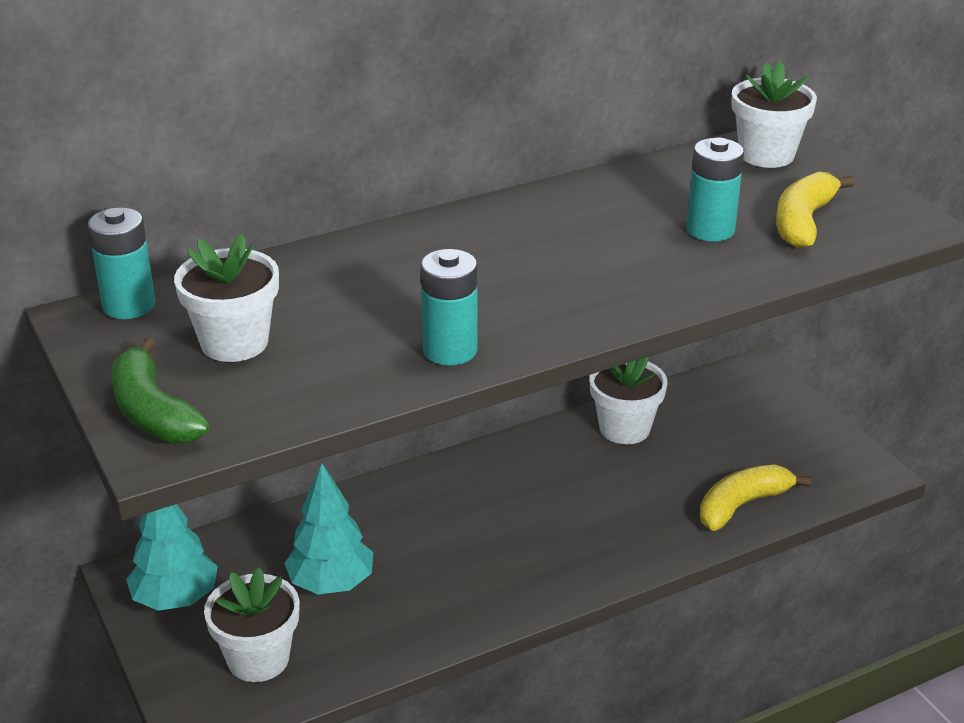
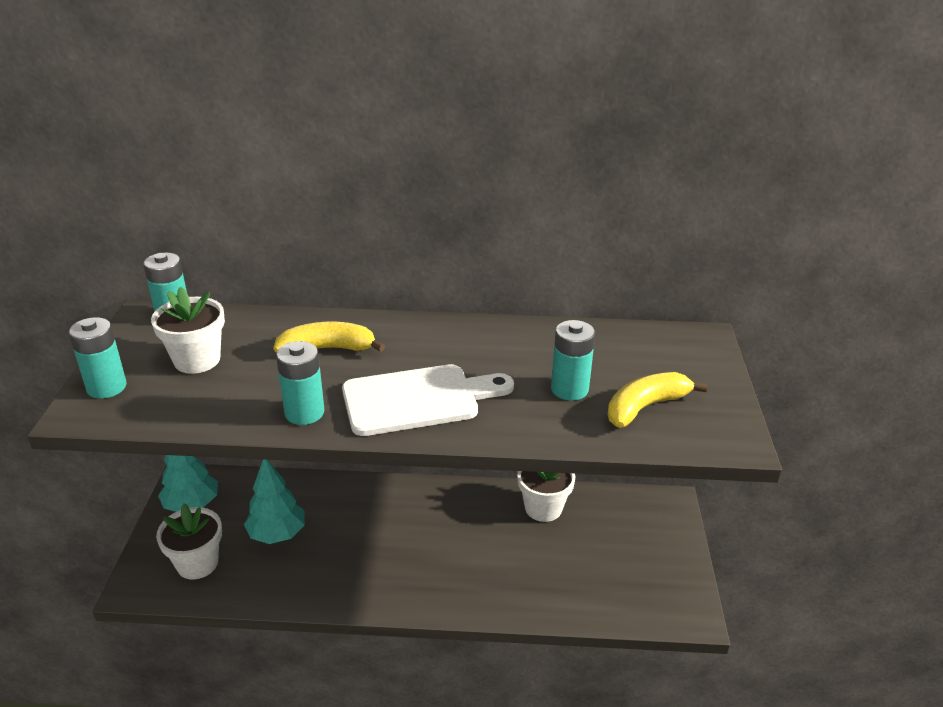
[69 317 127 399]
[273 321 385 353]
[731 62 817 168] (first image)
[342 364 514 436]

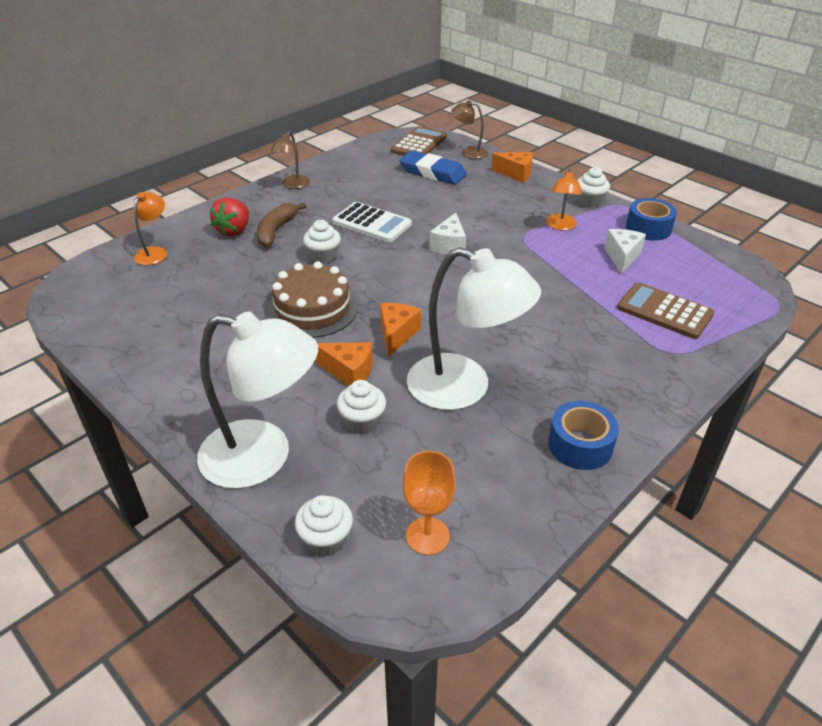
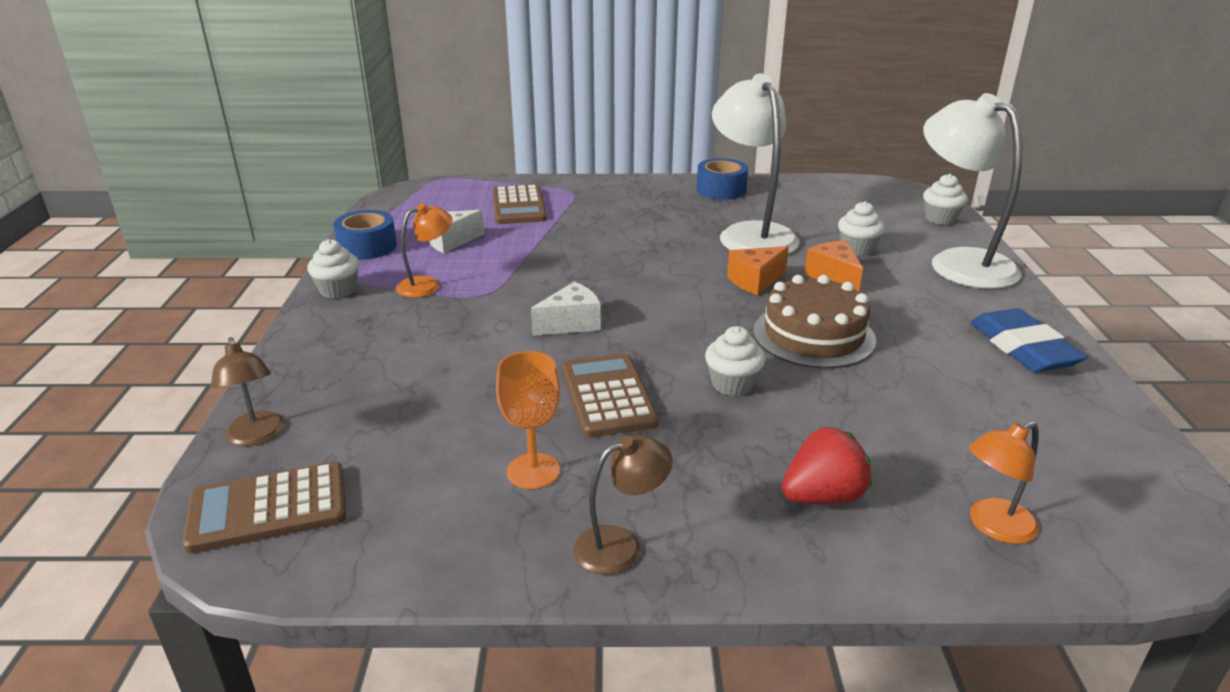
[257 203 306 247] (first image)
[562 354 659 438]
[971 308 1088 372]
[496 351 560 489]
[491 152 533 183] (first image)

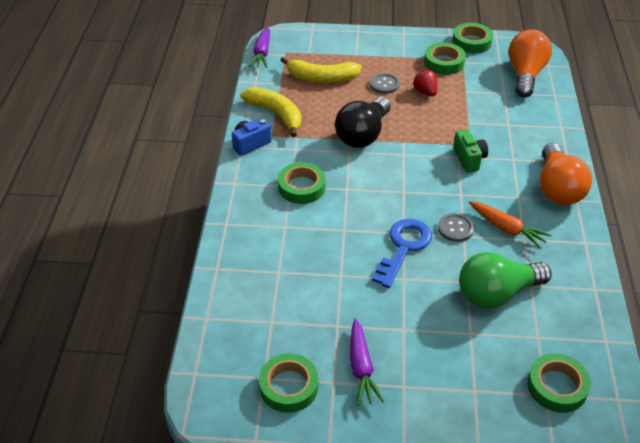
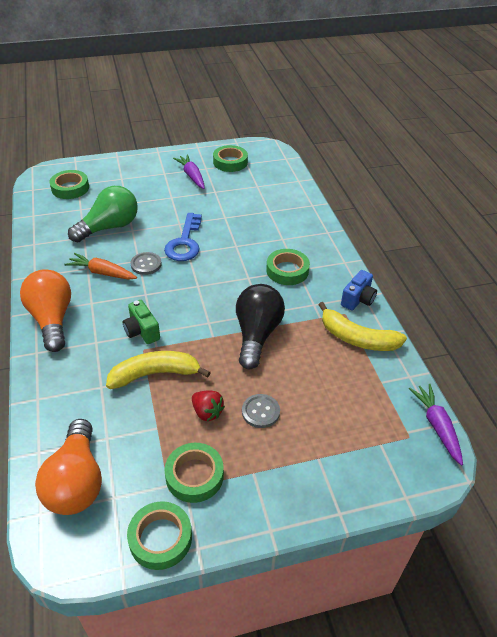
[106 351 211 389]

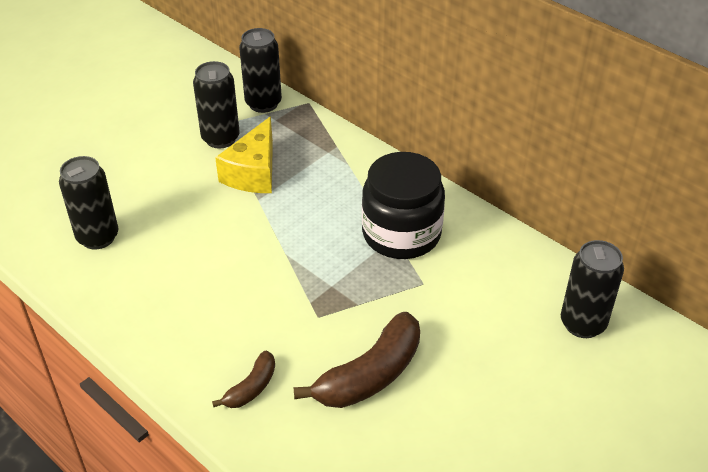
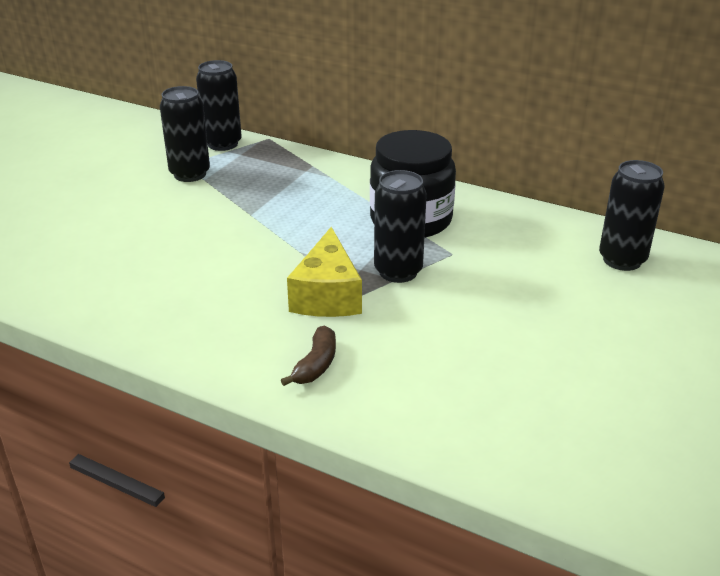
[374 170 427 283]
[287 227 362 317]
[293 312 420 408] (first image)

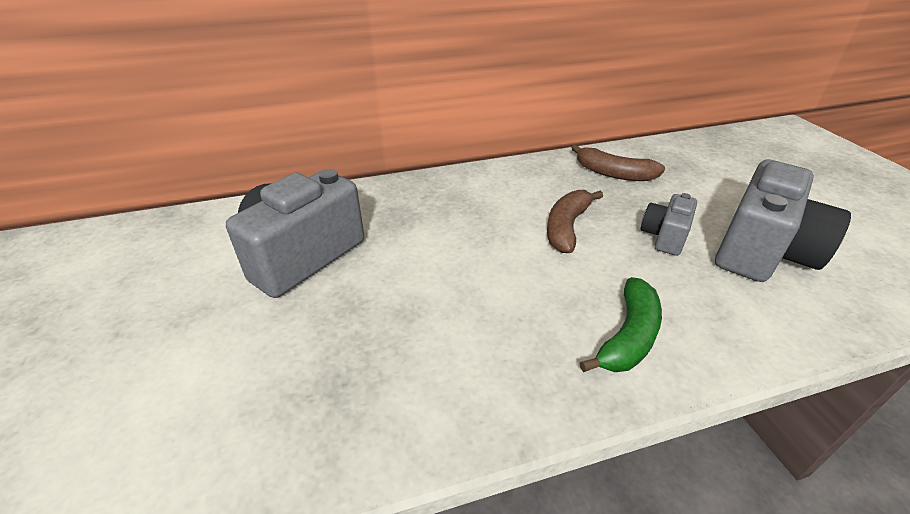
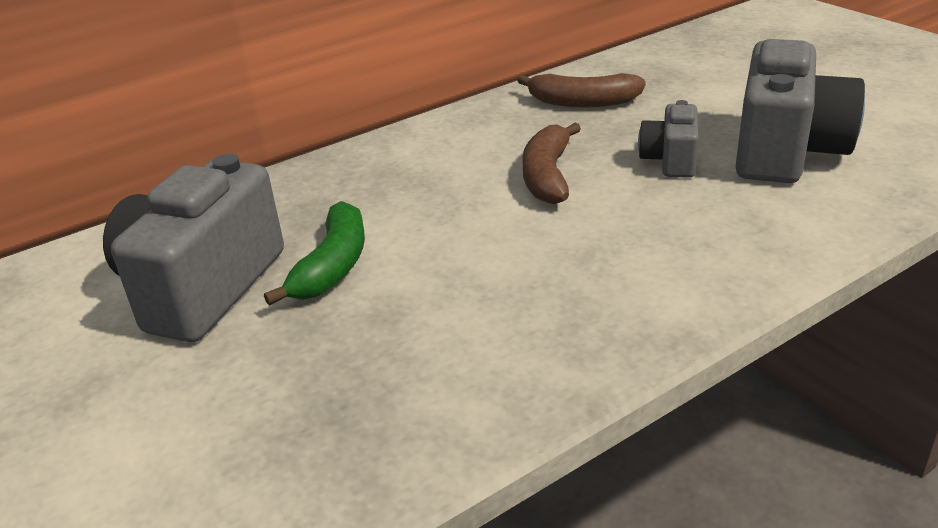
[264 201 365 306]

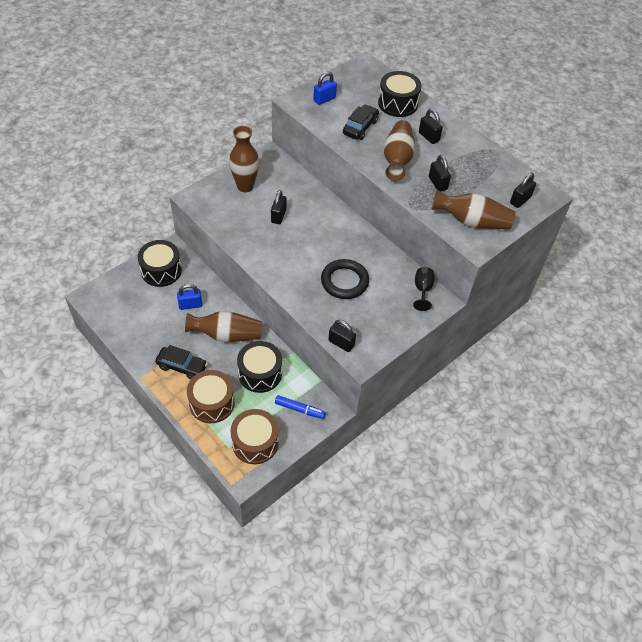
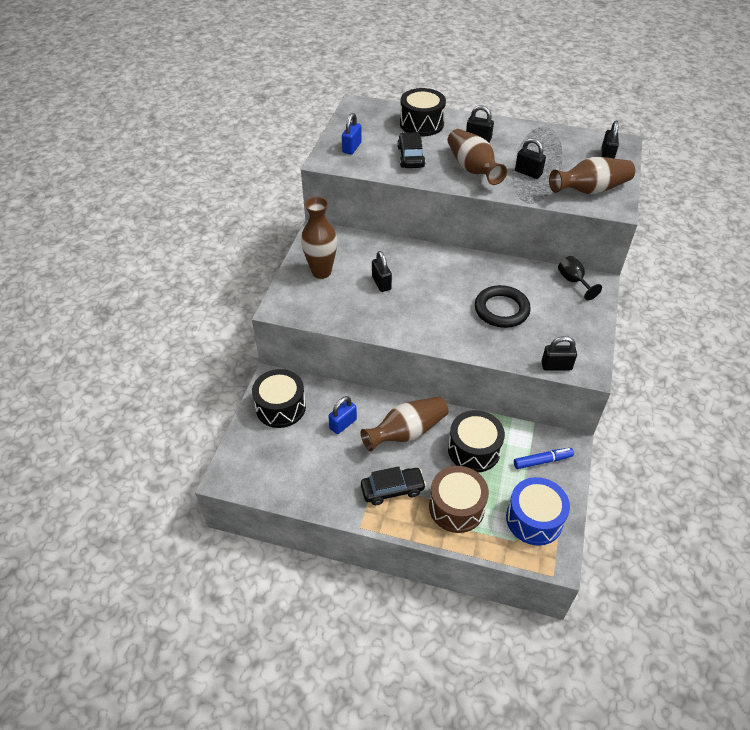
[506 477 570 546]

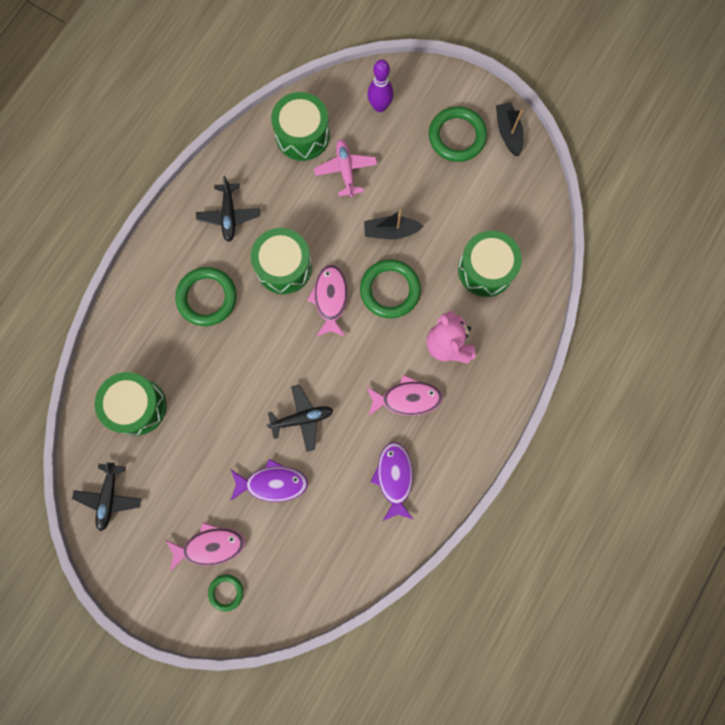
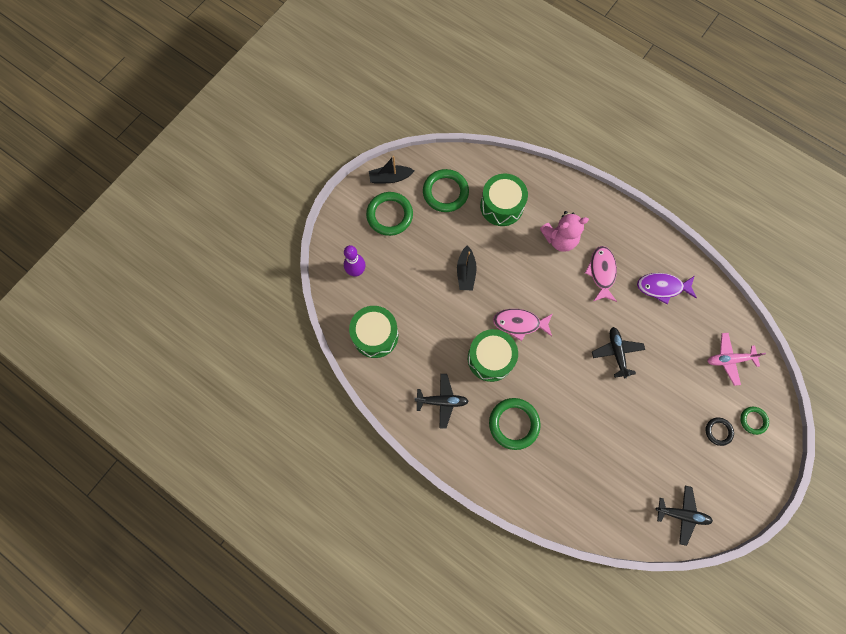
[95 372 166 436] (first image)
[705 417 734 446]
[230 459 308 502] (first image)
[707 333 766 386]
[423 169 469 212]

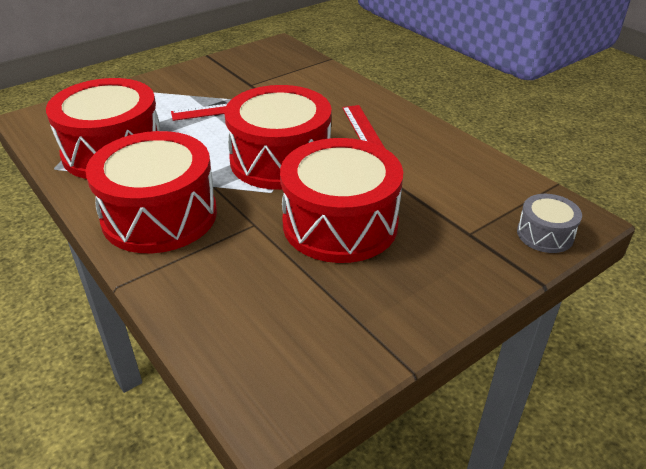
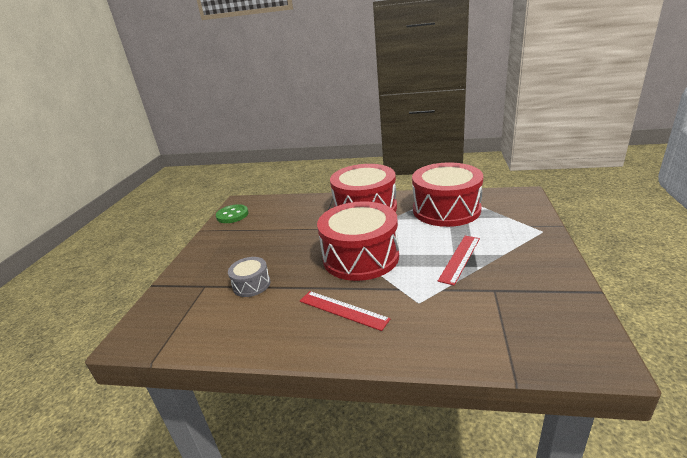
[280 138 403 263] (first image)
[228 257 271 297]
[216 204 248 223]

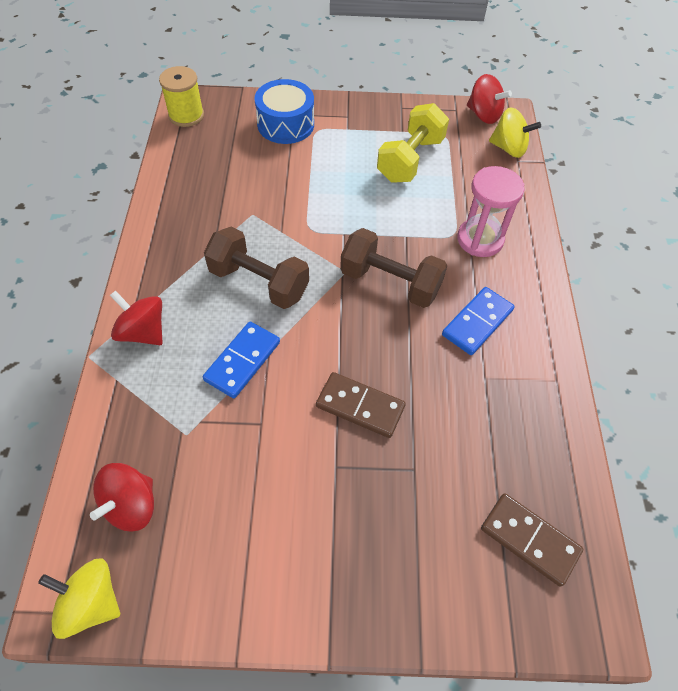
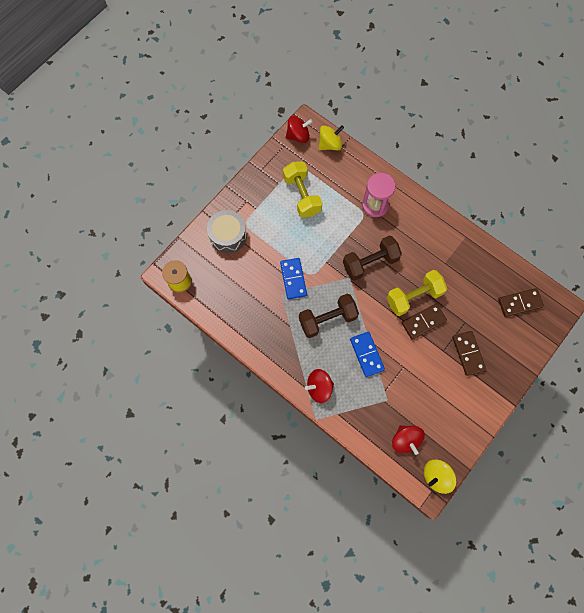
[207 210 247 254]
[280 258 307 299]
[386 270 447 316]
[452 331 486 376]

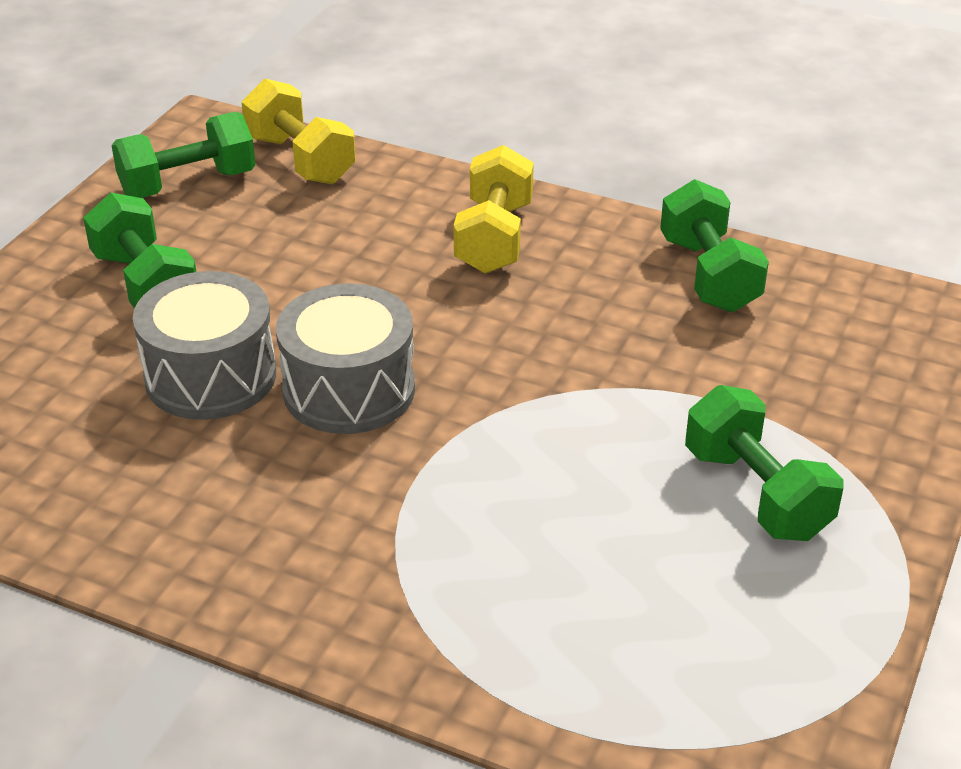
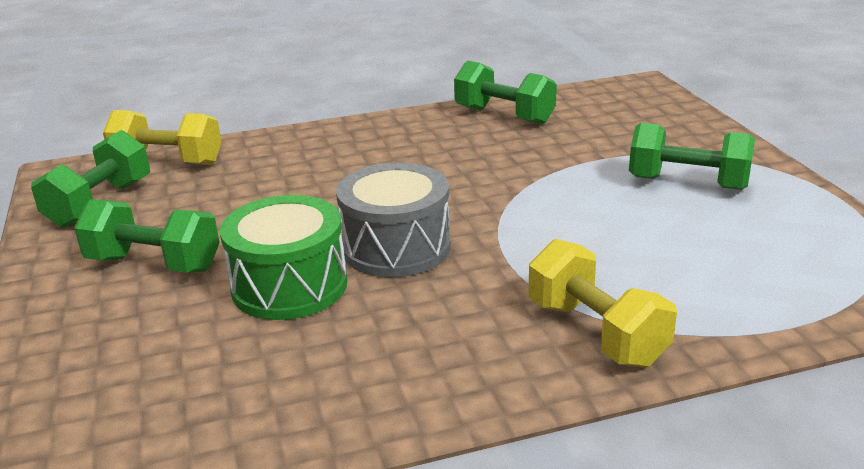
[220 195 347 320]
[529 239 677 367]

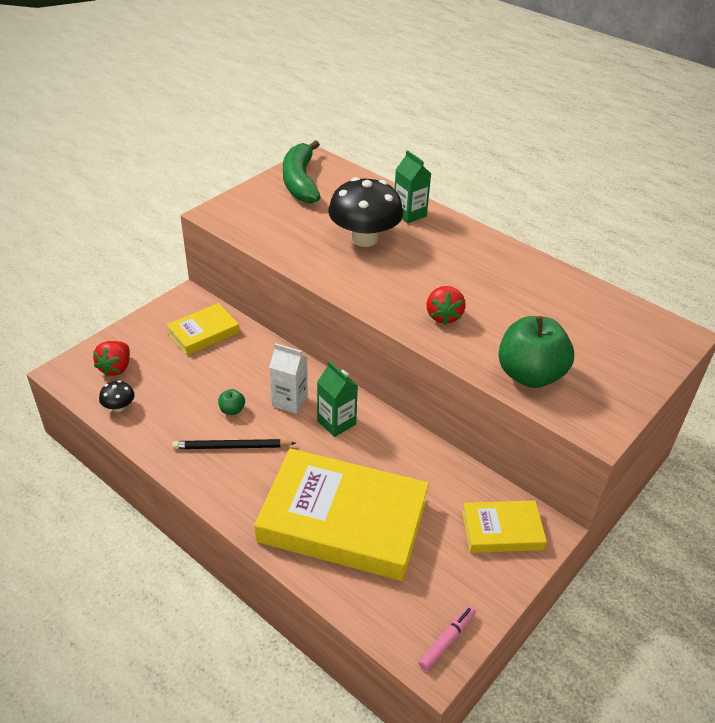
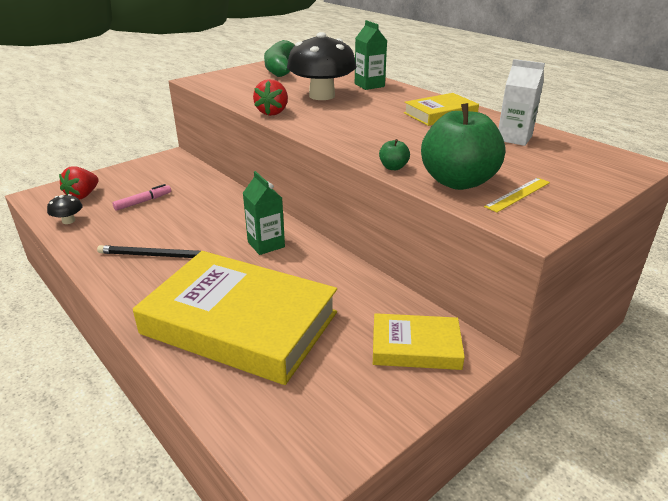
[404 93 479 126]
[379 139 410 170]
[498 59 545 146]
[112 184 171 211]
[253 79 288 116]
[484 178 550 212]

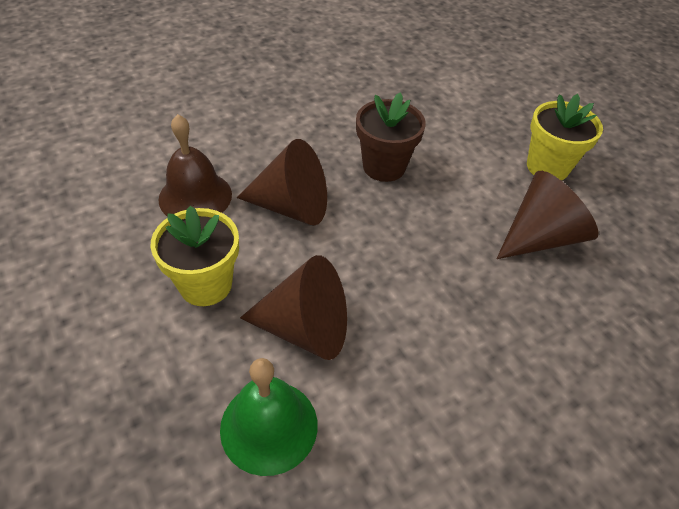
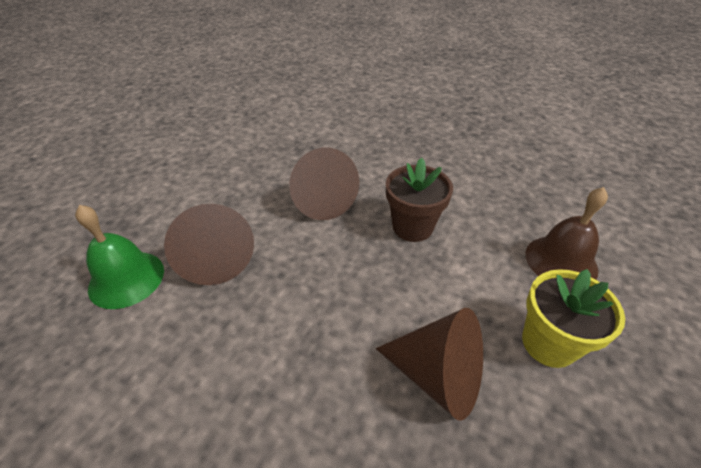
[151 206 239 306] (first image)
[525 187 608 280]

